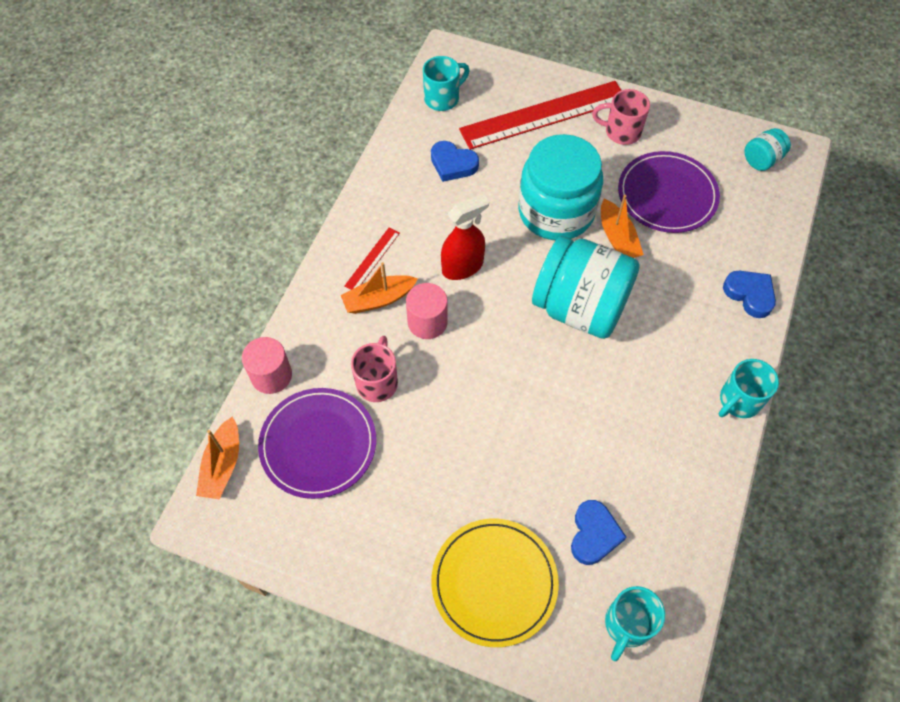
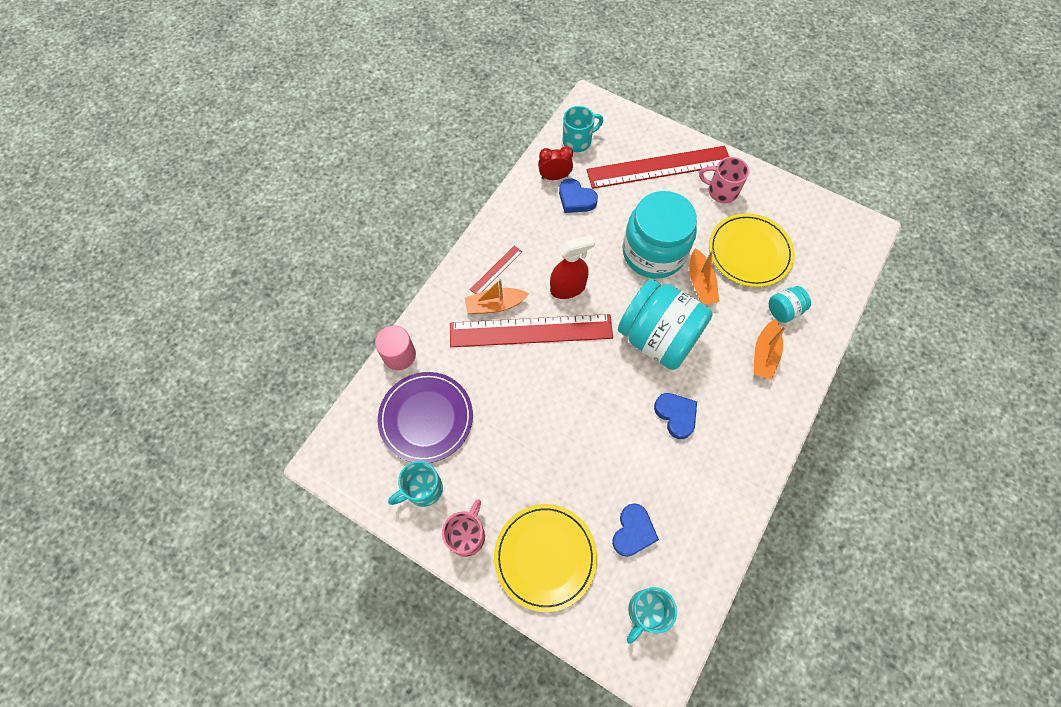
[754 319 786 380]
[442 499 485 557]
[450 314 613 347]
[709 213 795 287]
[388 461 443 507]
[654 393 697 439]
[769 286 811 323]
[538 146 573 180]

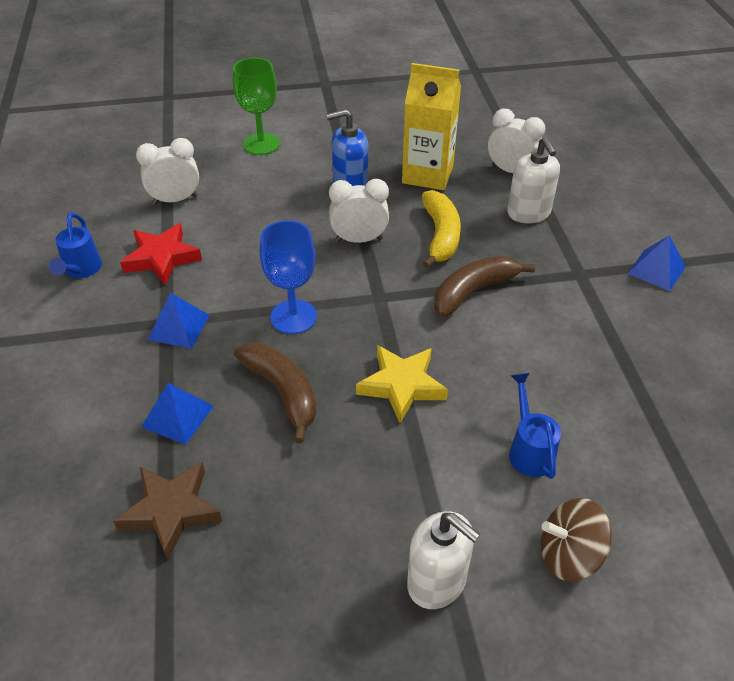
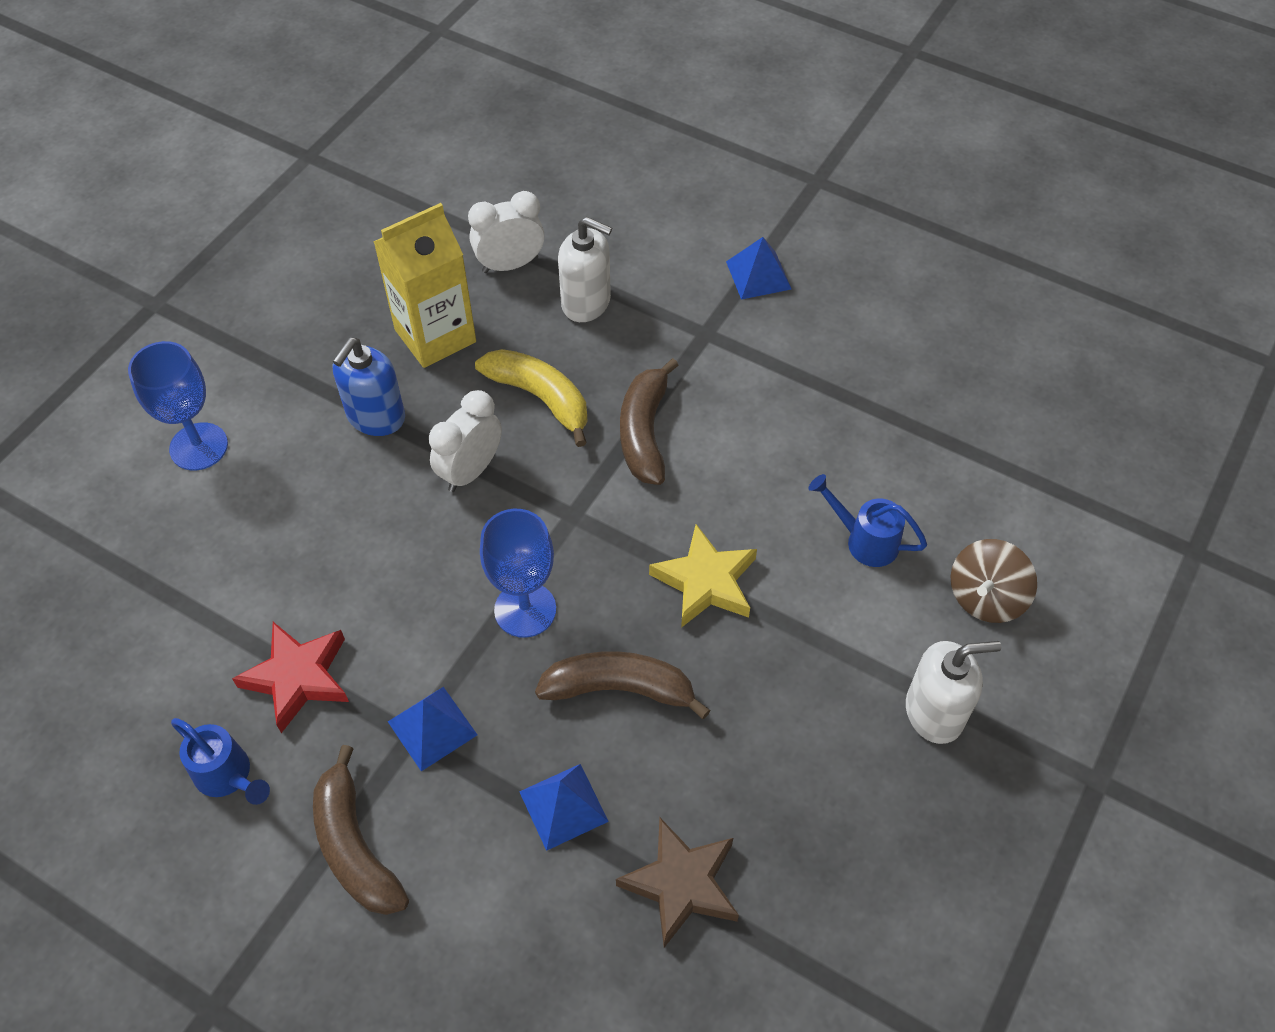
[136 138 199 204] (first image)
[128 341 228 470]
[313 745 409 915]

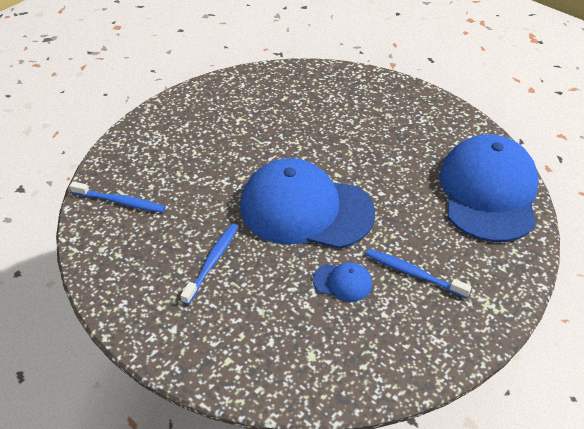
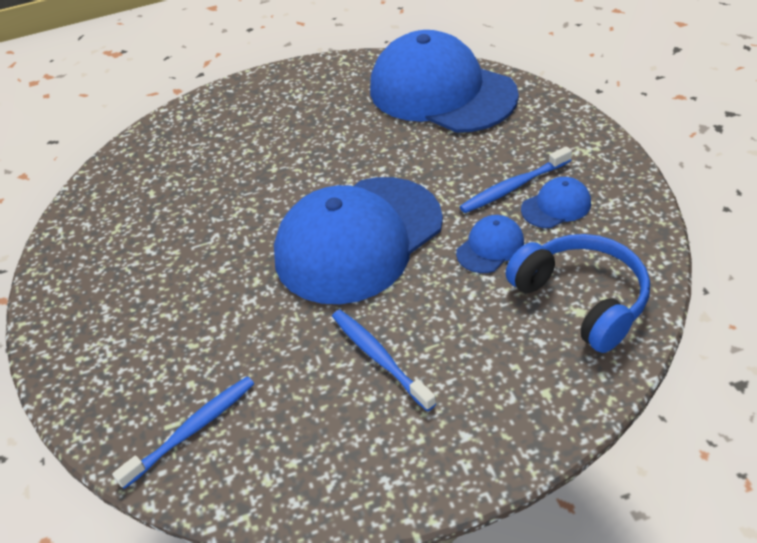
[506 234 650 353]
[521 177 591 228]

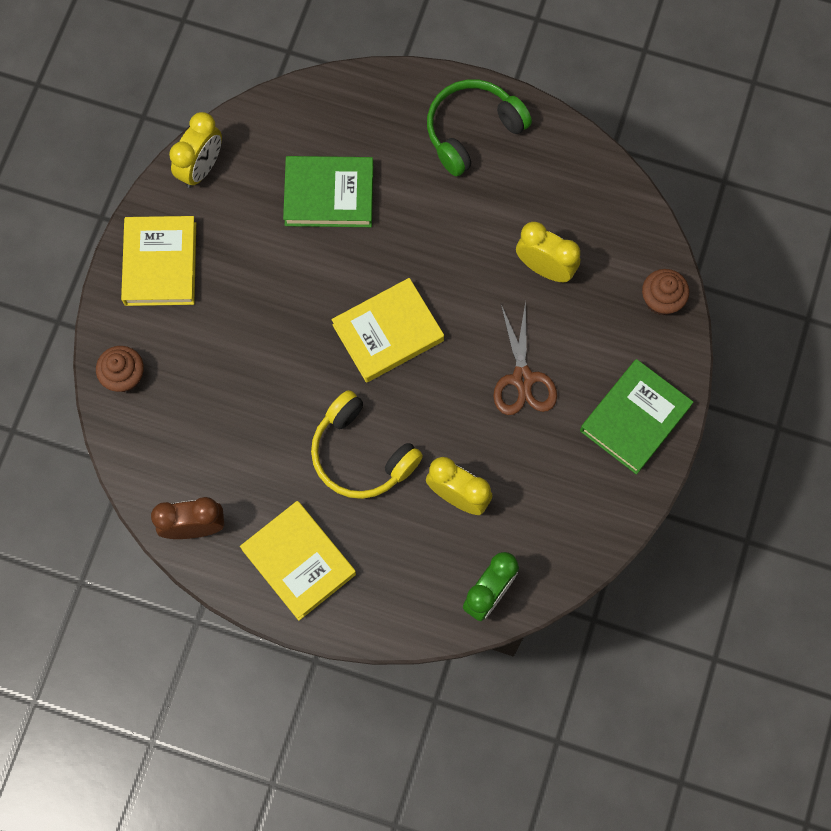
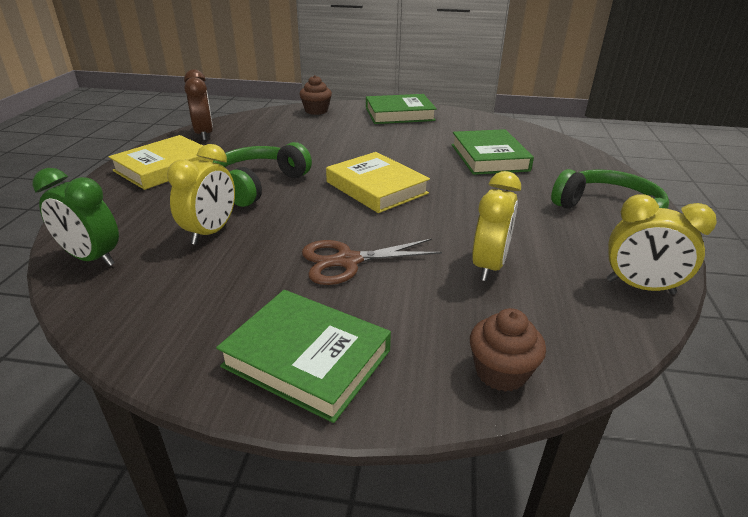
[366 94 437 124]
[607 194 717 295]
[213 142 312 207]

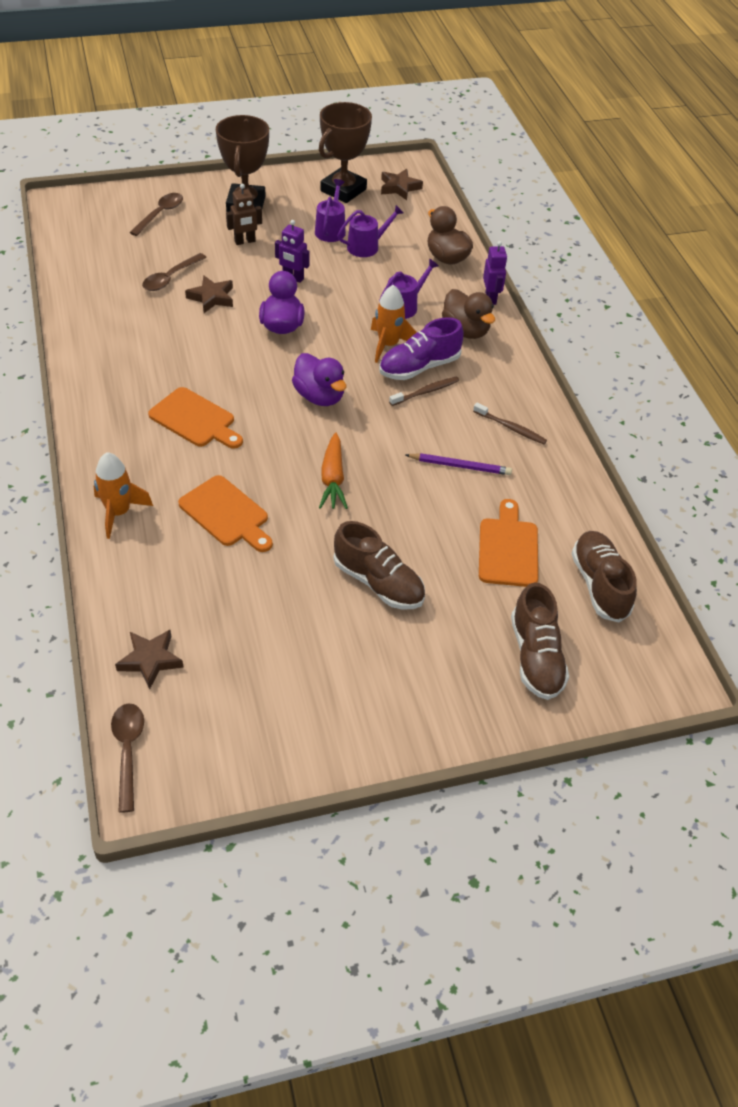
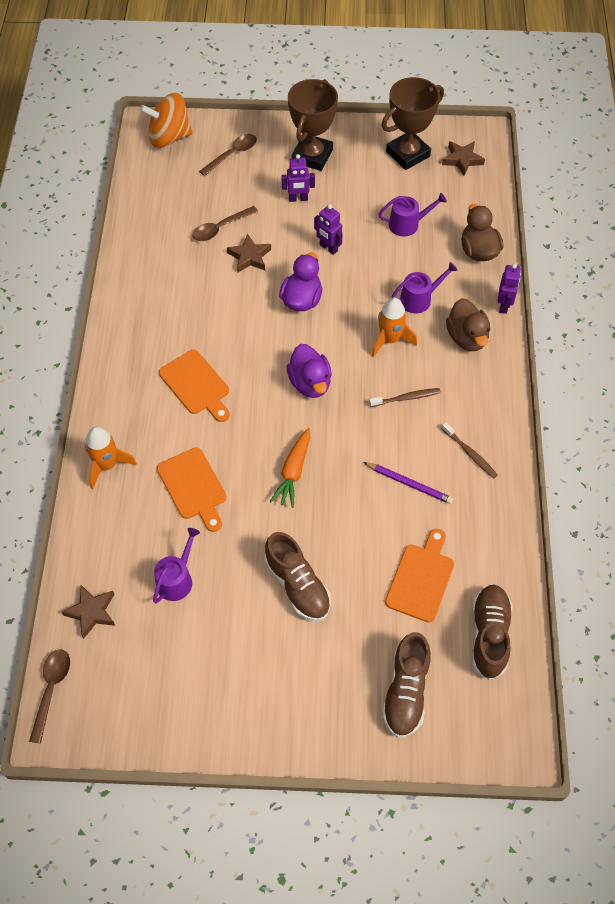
[281 154 315 202]
[153 528 200 603]
[379 317 464 380] (first image)
[140 93 193 148]

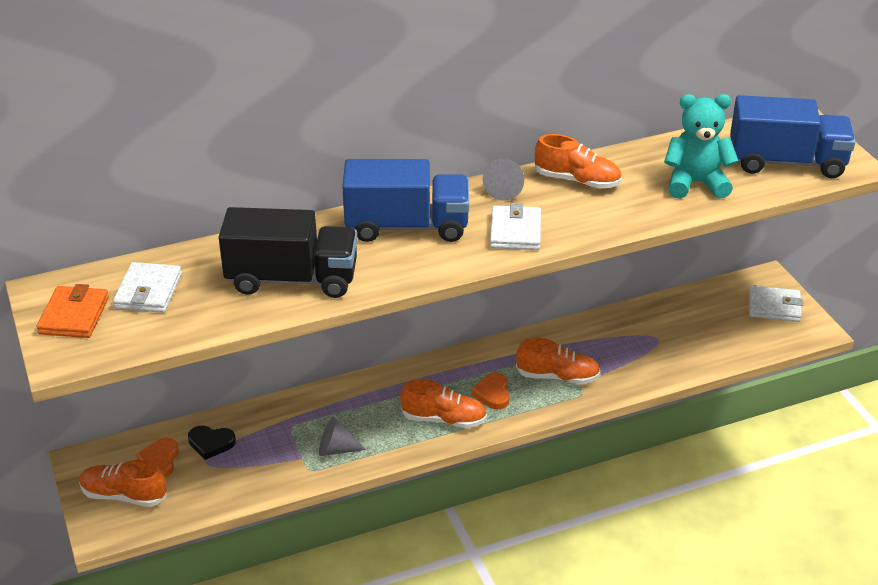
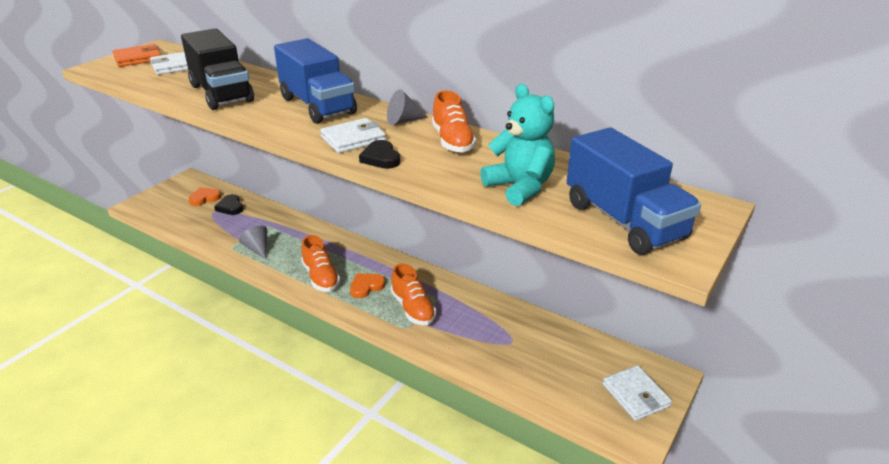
[79 460 167 507] (first image)
[359 140 401 169]

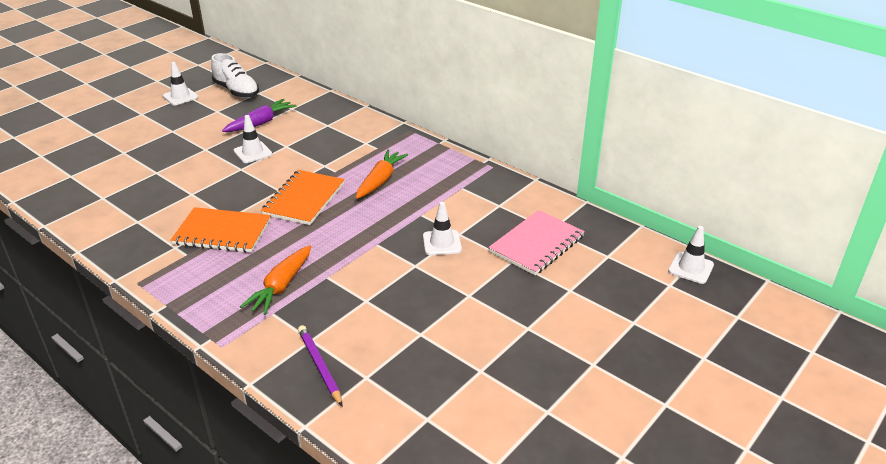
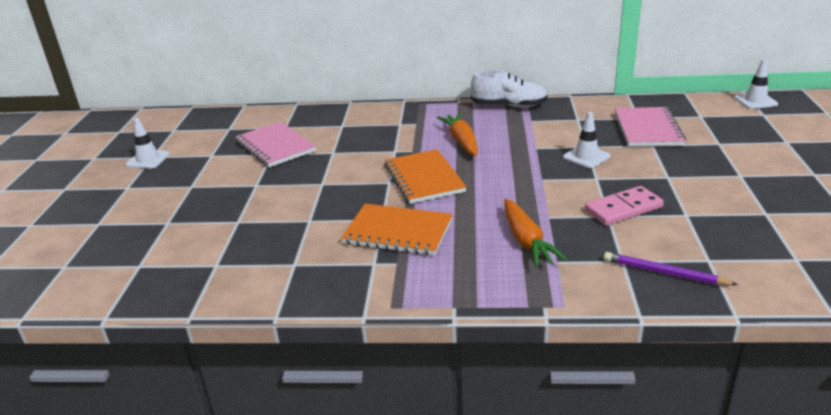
[341 204 453 255]
[471 70 547 108]
[235 122 316 167]
[234 115 272 163] (first image)
[585 186 664 226]

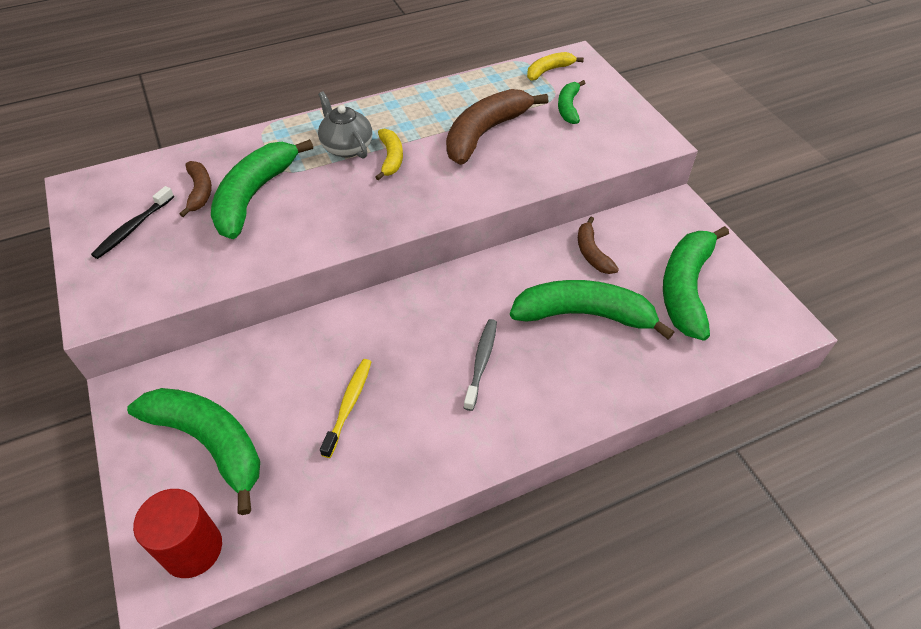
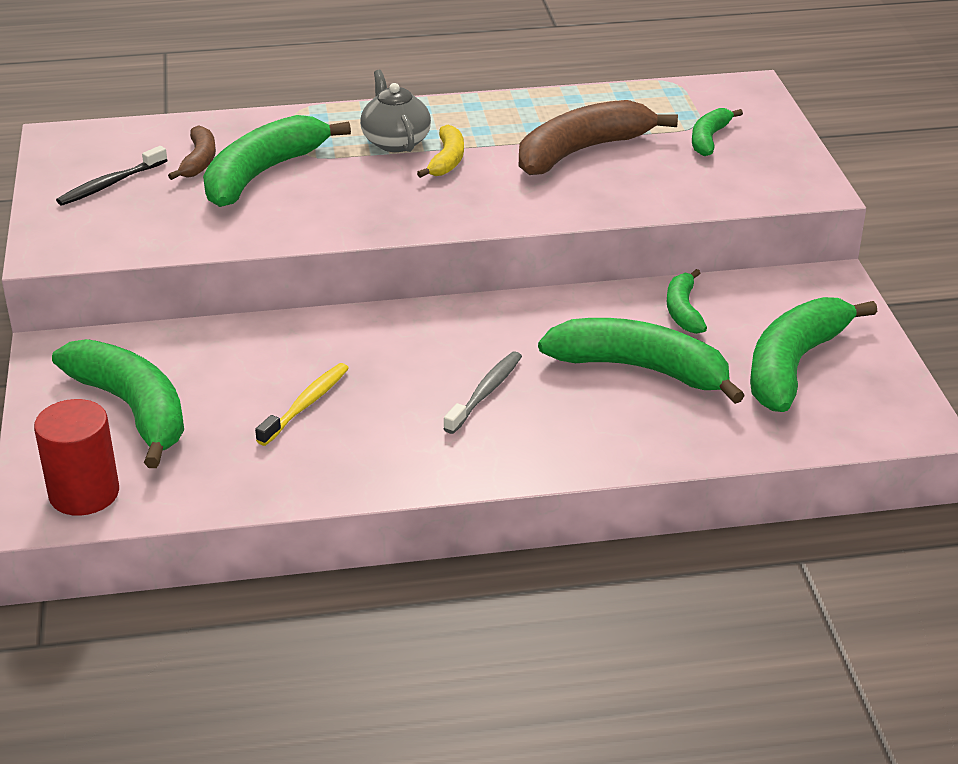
[527 52 584 80] (first image)
[667 269 707 334]

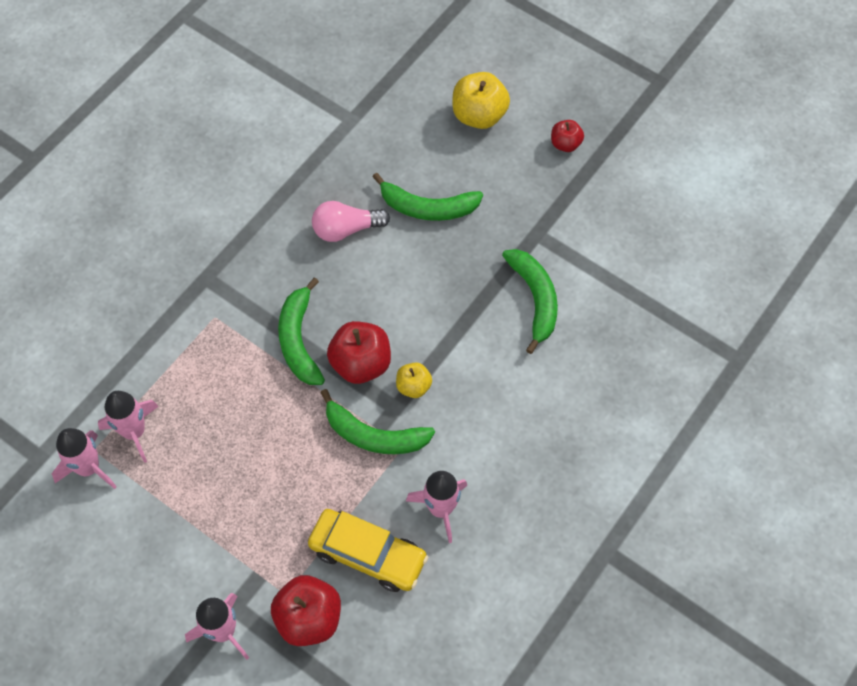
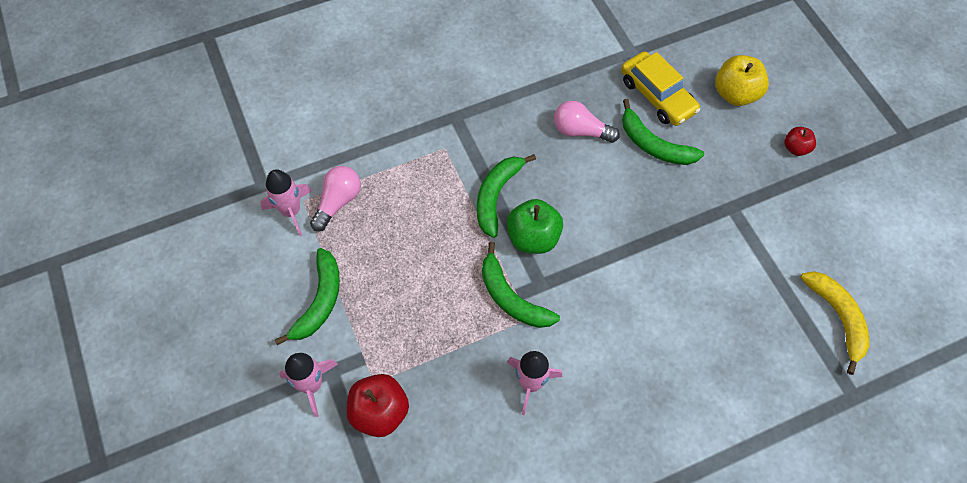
[310 166 361 232]
[621 51 700 126]
[507 199 563 254]
[396 363 432 398] (first image)
[275 248 340 345]
[801 271 870 375]

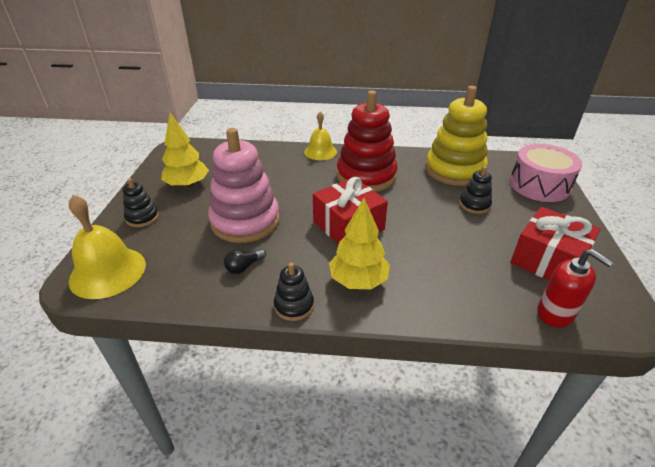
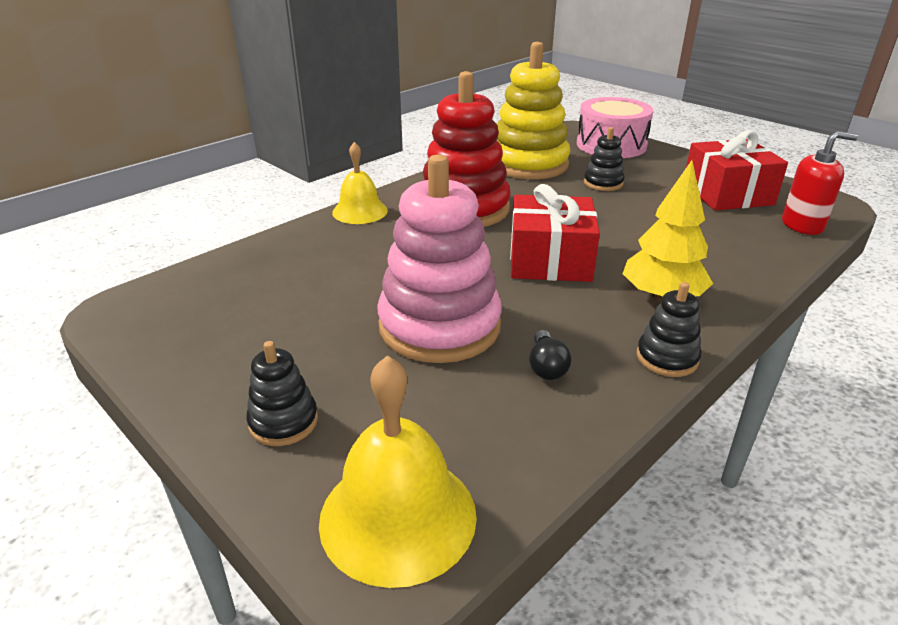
[161 112 209 188] (first image)

